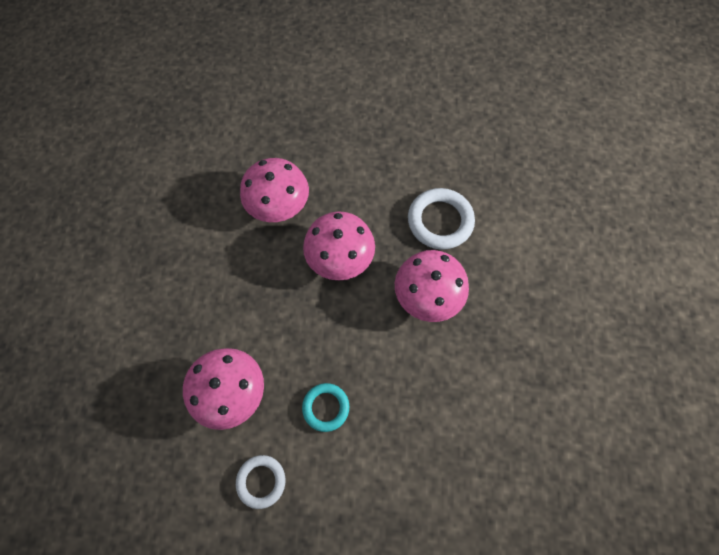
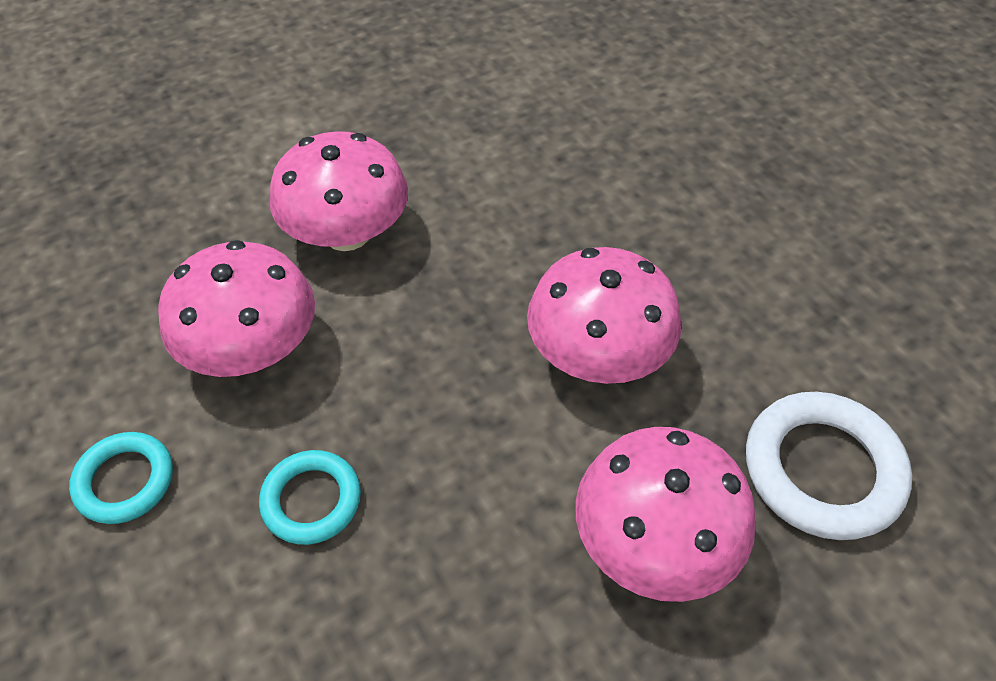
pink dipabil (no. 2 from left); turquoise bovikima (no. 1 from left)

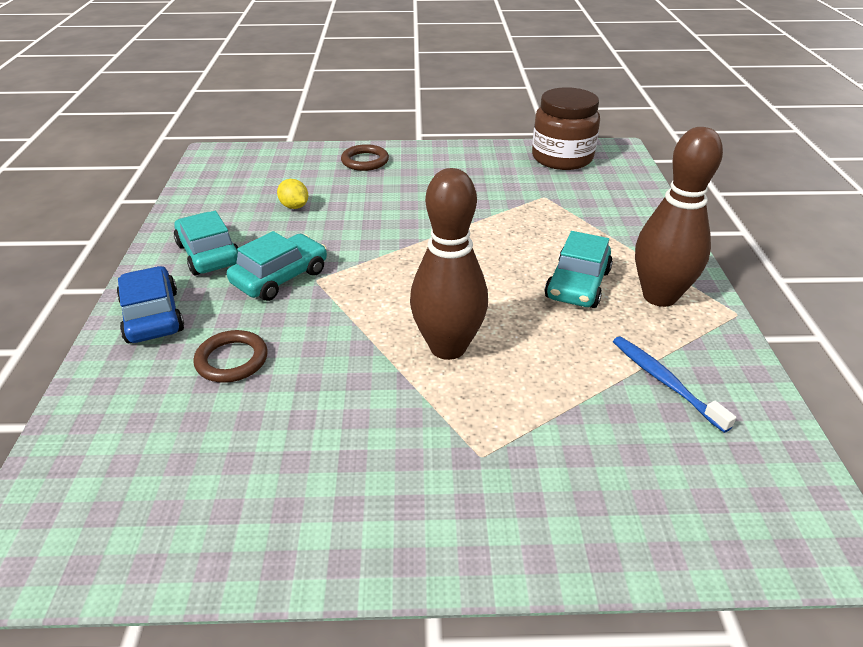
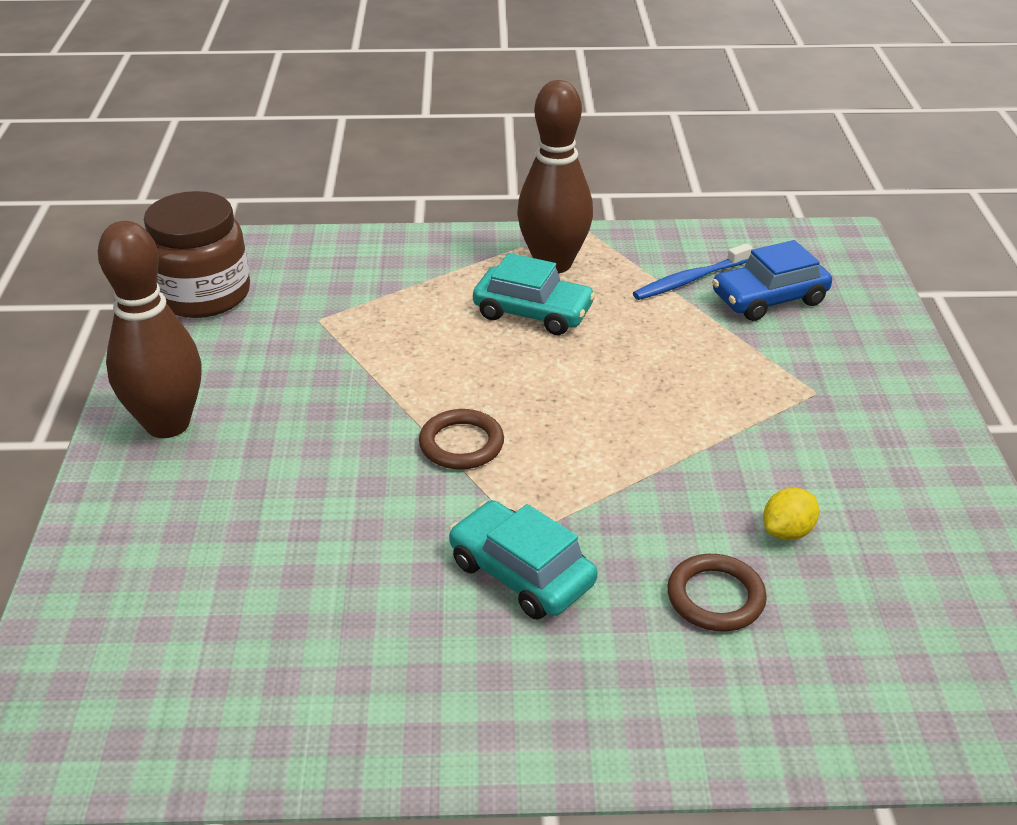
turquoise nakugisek (no. 1 from left in the first image); blue nakugisek; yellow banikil; brown bovikima (no. 1 from left); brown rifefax (no. 1 from left)

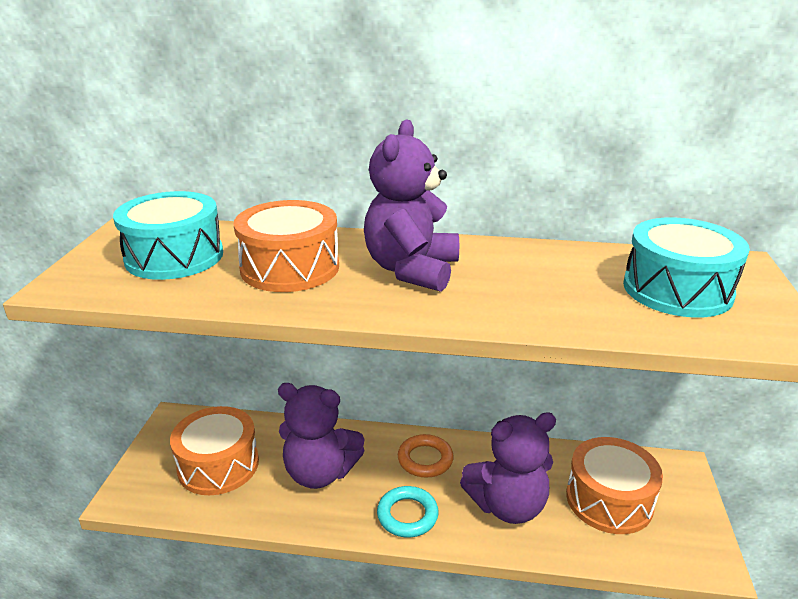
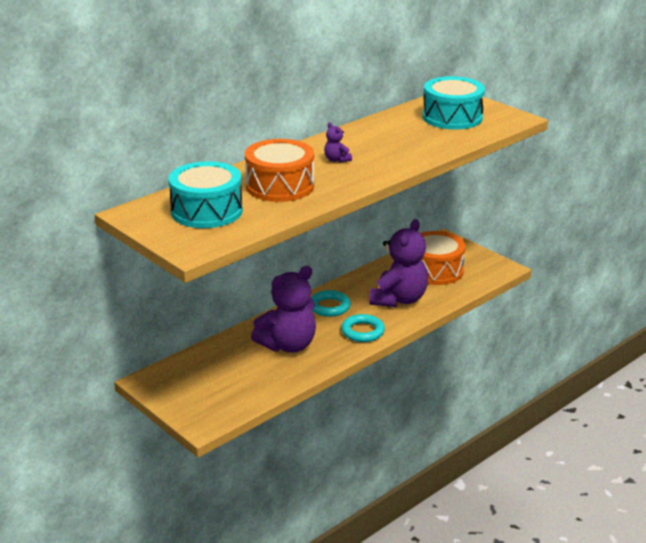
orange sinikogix (no. 1 from left in the first image); turquoise bovikima (no. 1 from left); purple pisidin (no. 2 from left)

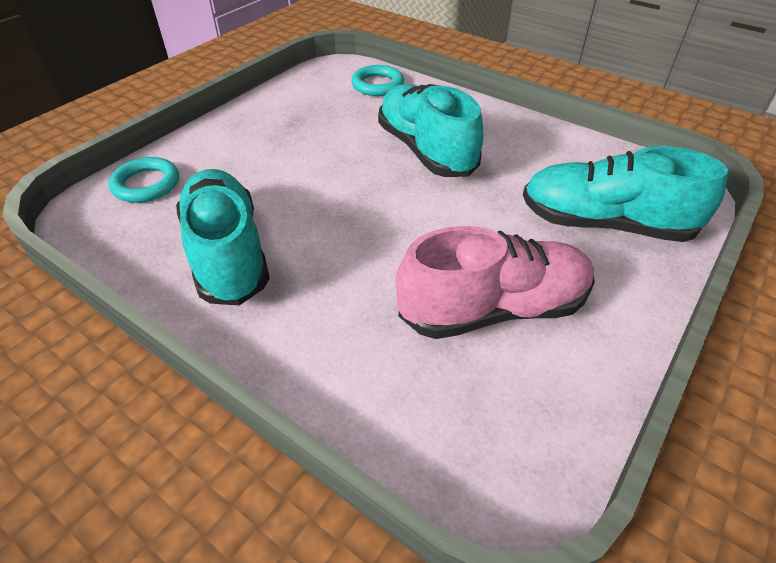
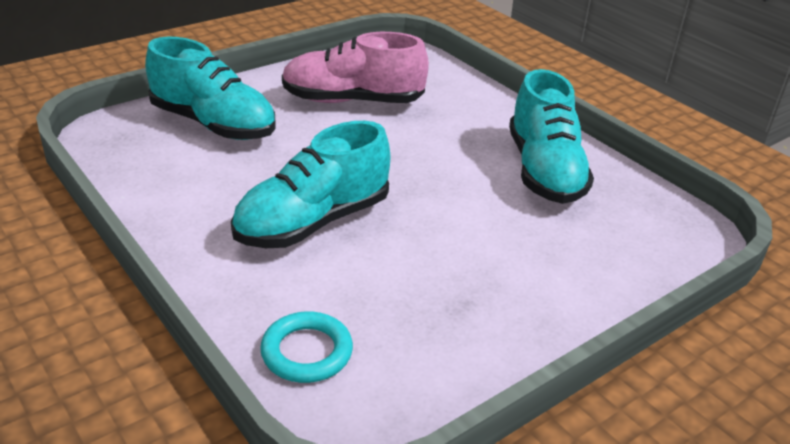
turquoise bovikima (no. 1 from left in the first image); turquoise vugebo (no. 2 from left)

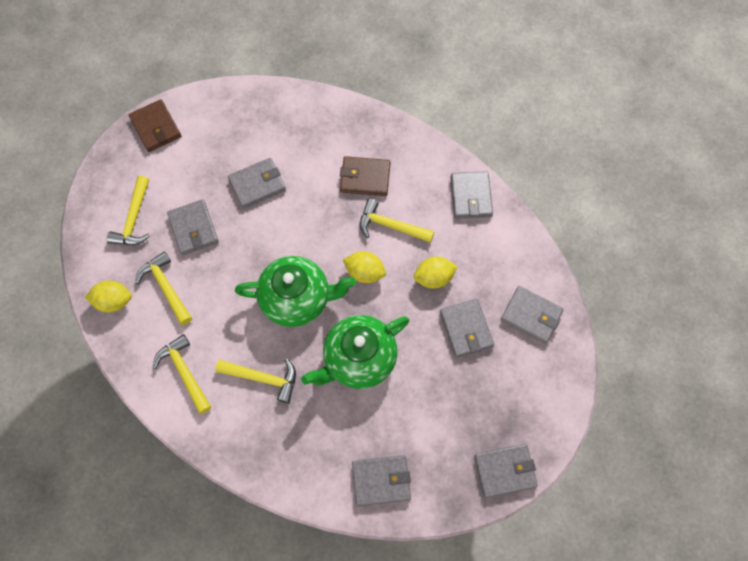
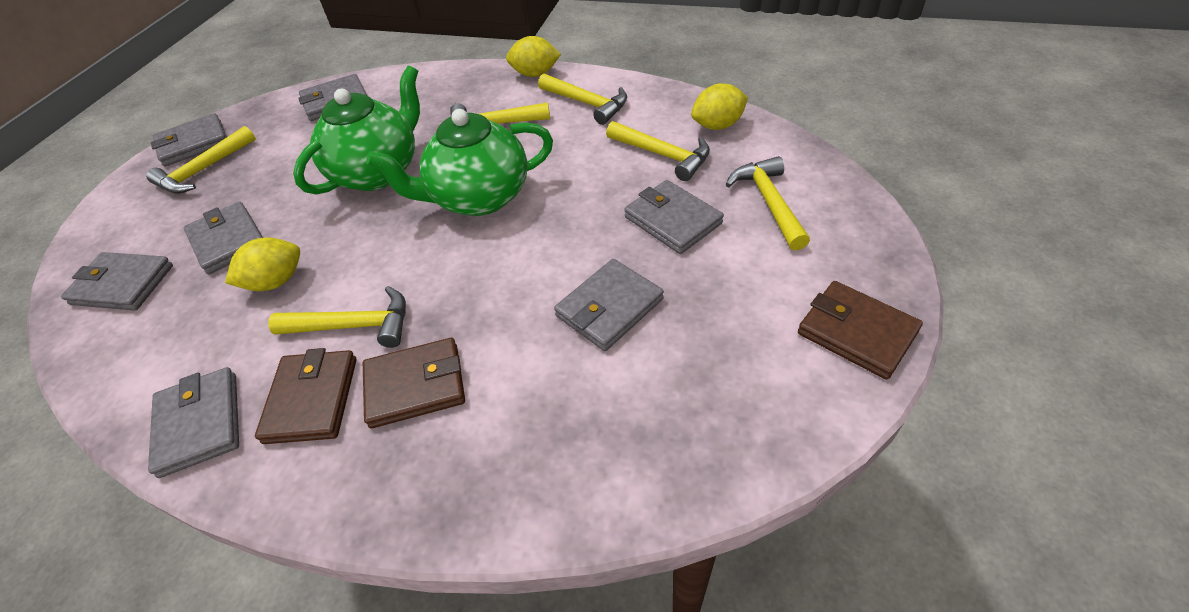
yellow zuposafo (no. 1 from left); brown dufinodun (no. 1 from left); yellow banikil (no. 2 from left)

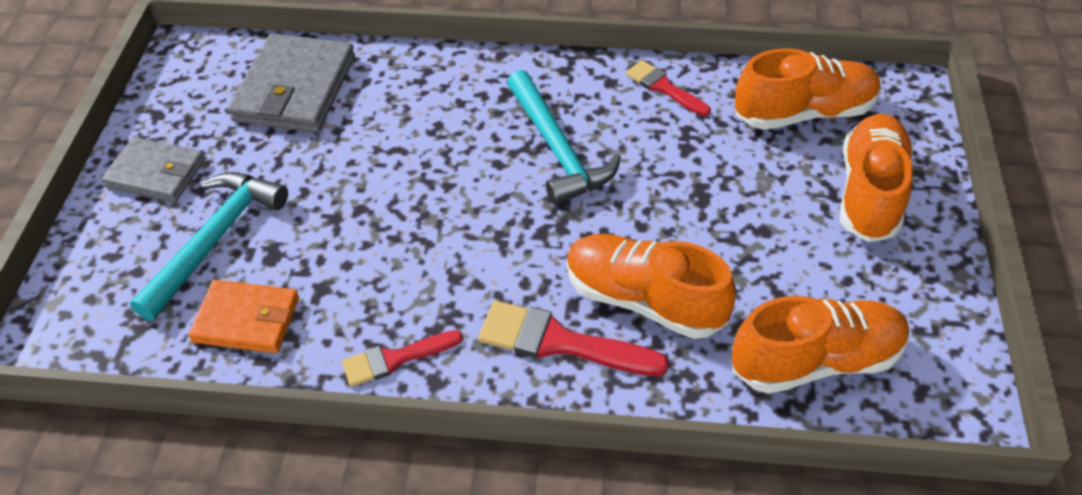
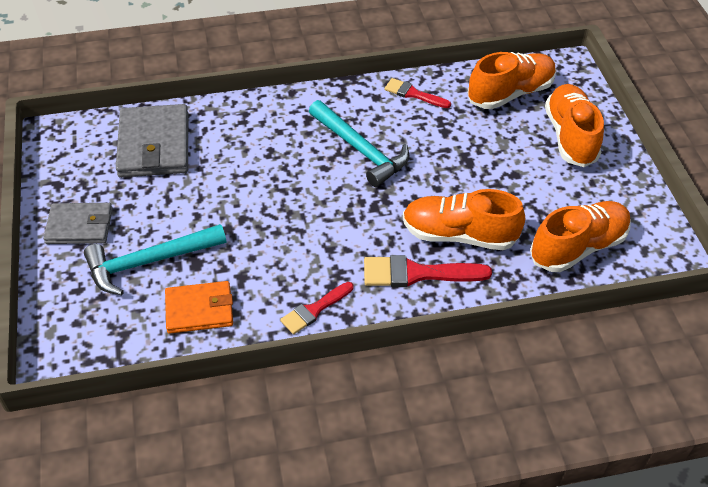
turquoise zuposafo (no. 1 from left)

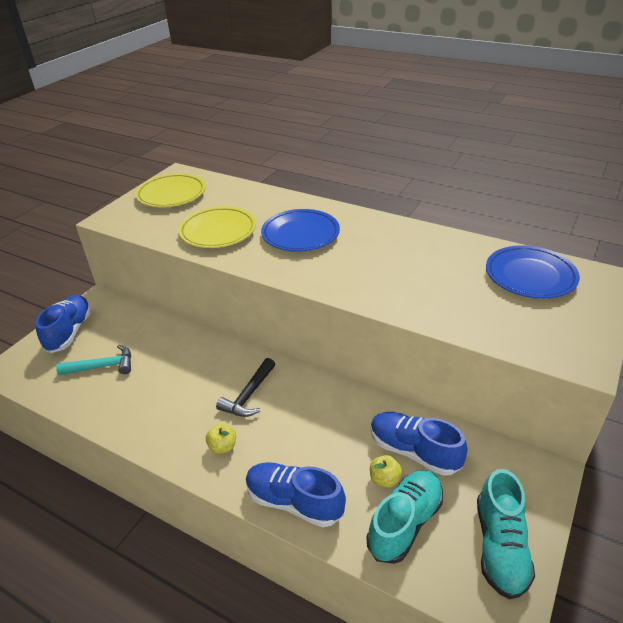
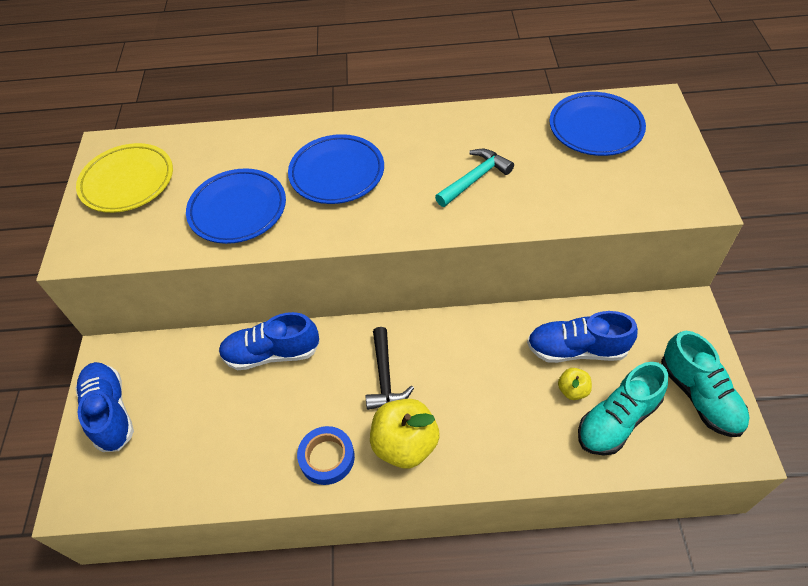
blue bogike; turquoise zuposafo; blue vugebo (no. 2 from left); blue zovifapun (no. 1 from left); turquoise vugebo (no. 1 from left); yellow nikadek (no. 1 from left)

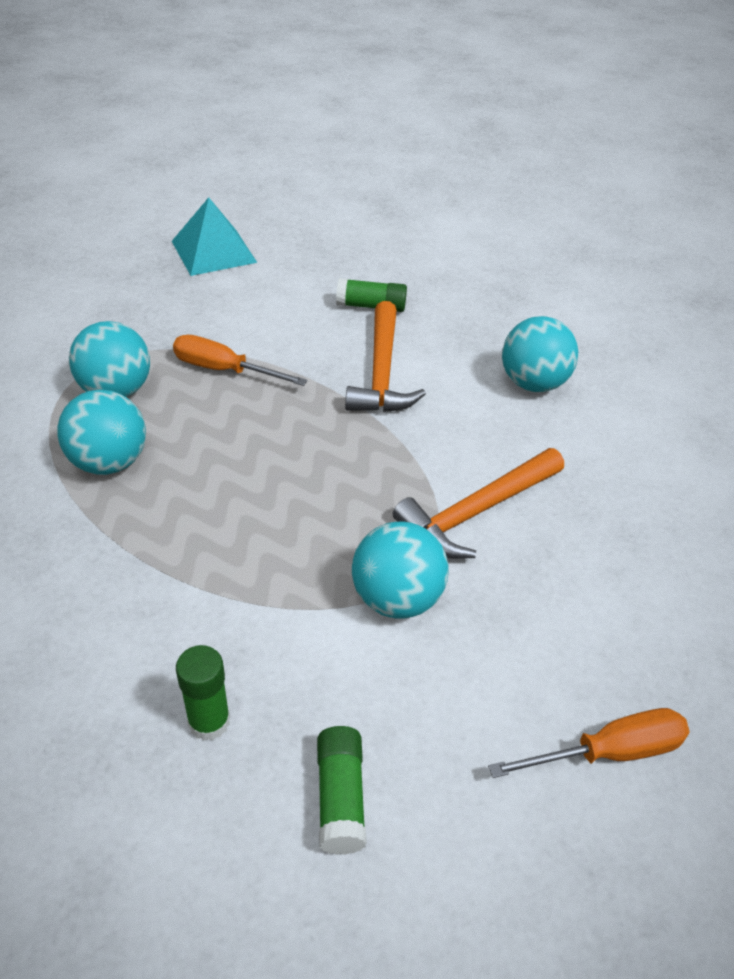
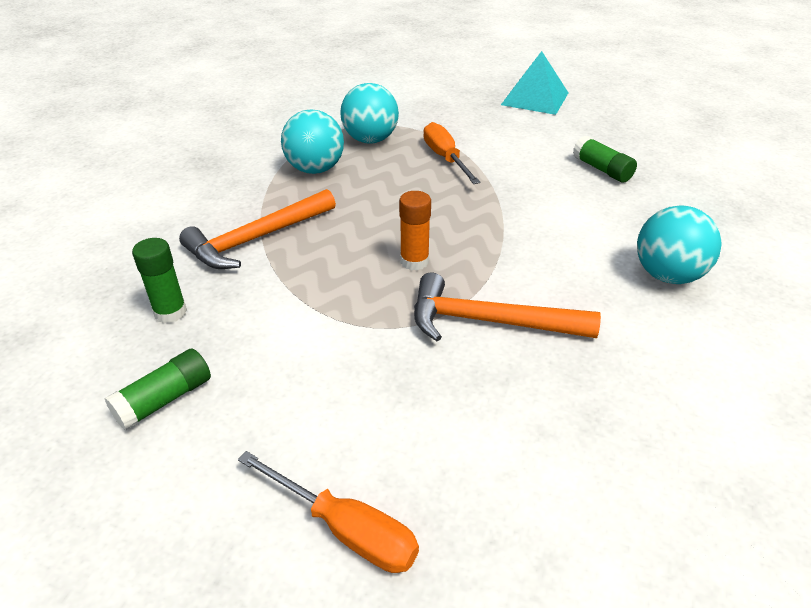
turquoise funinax (no. 3 from left in the first image); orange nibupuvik; orange zuposafo (no. 1 from left)

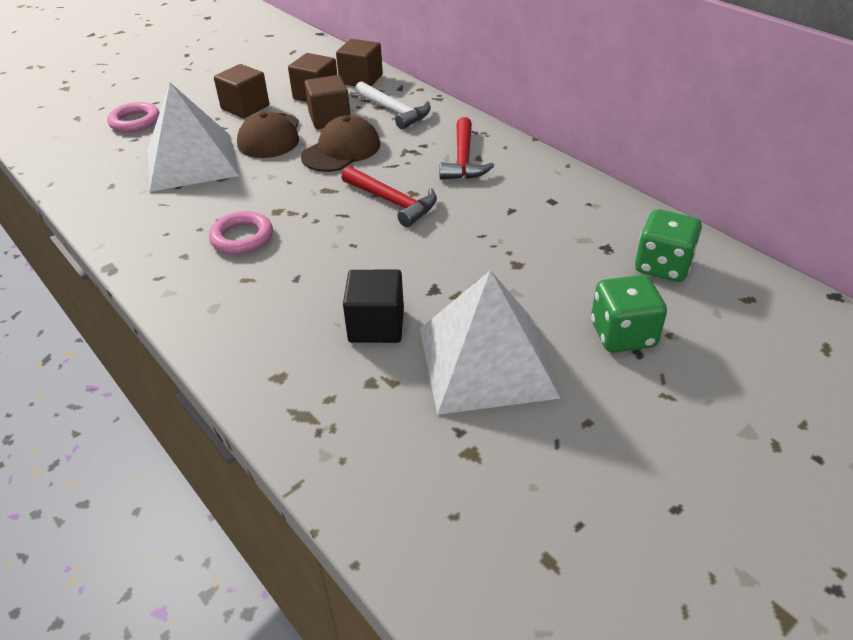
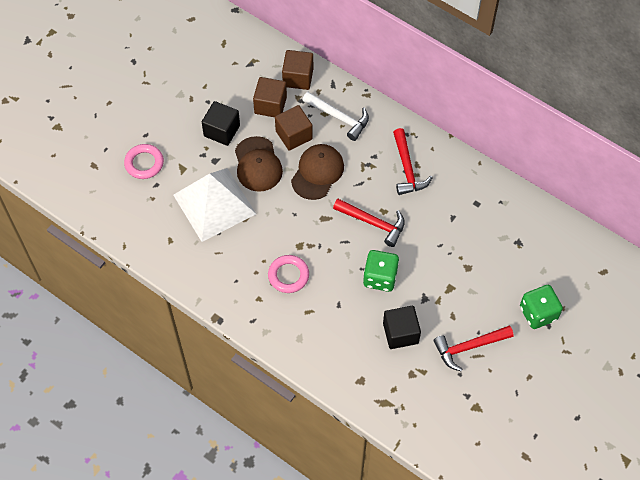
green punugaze (no. 1 from left); red zuposafo (no. 3 from left); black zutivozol (no. 1 from left)

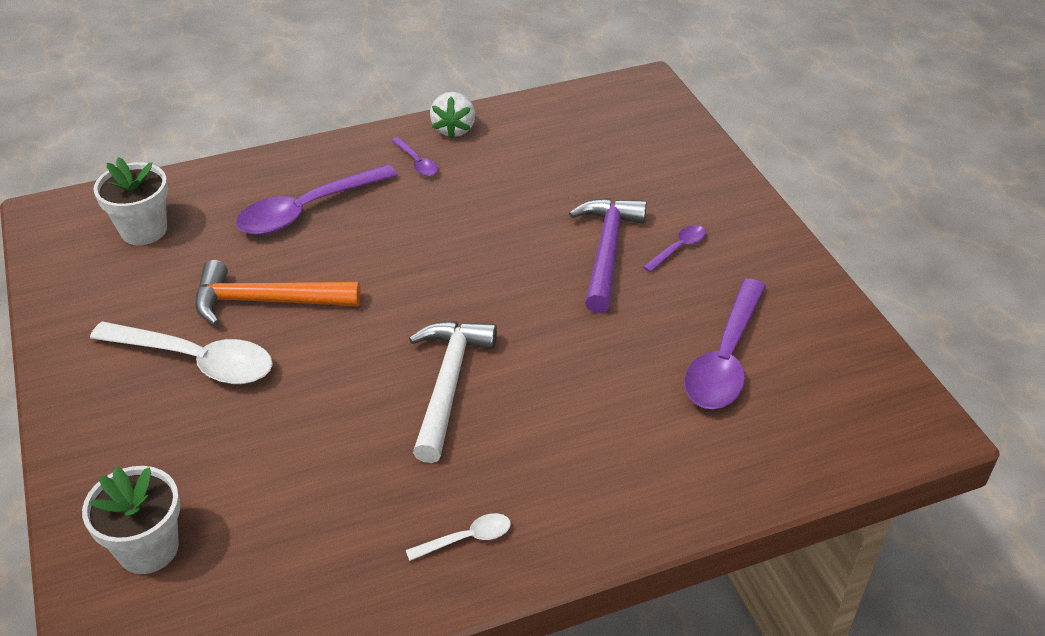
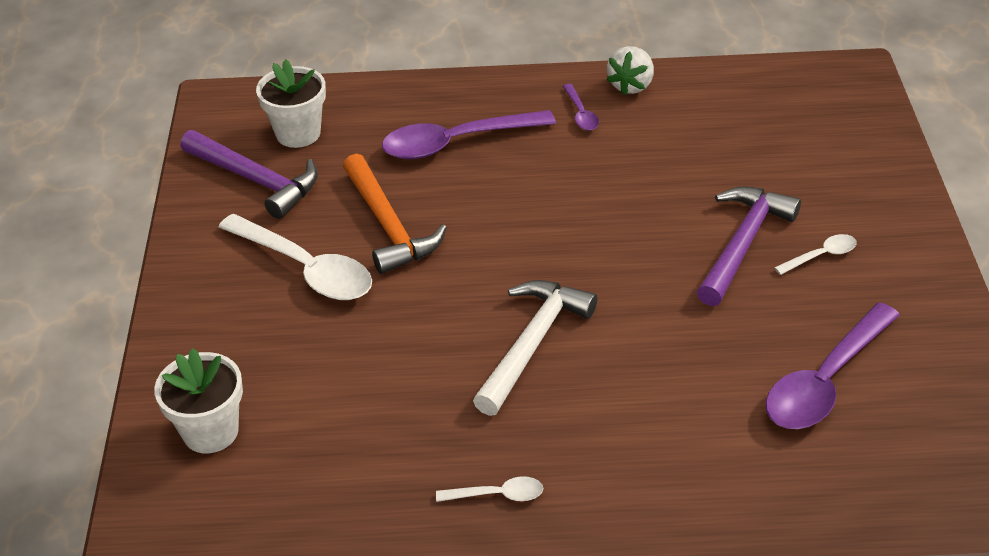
purple zuposafo (no. 1 from left); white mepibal (no. 3 from left); orange zuposafo

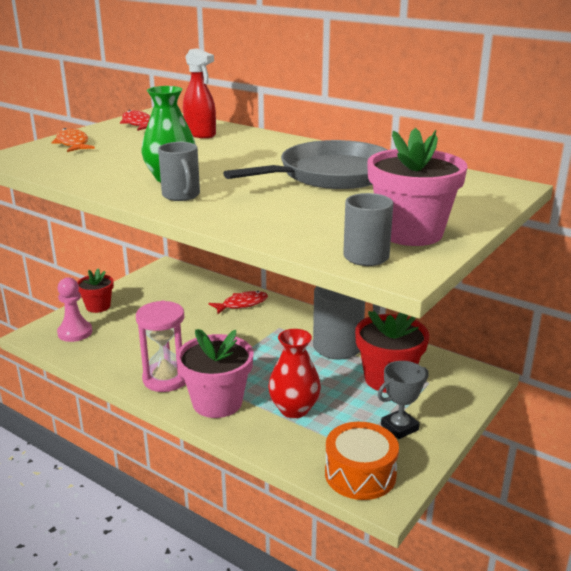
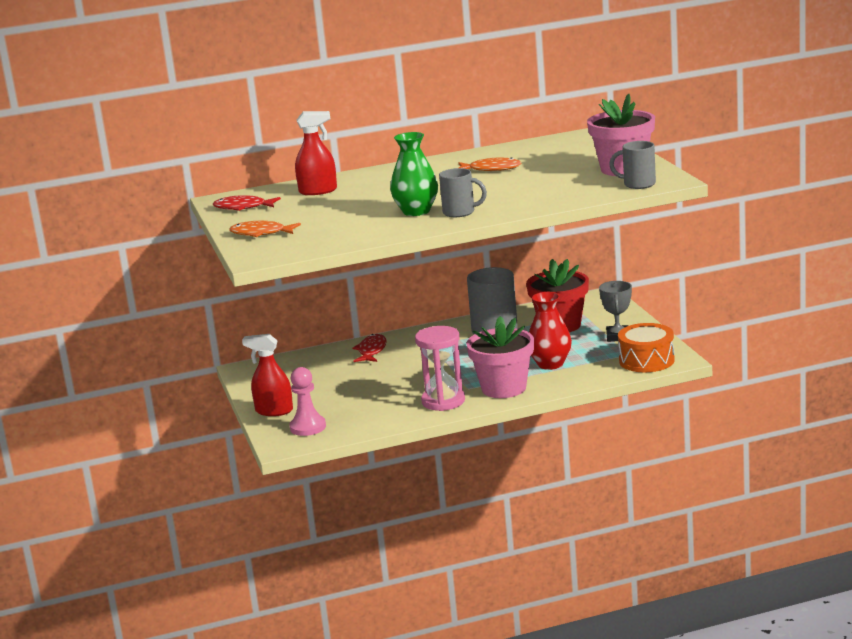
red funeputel (no. 1 from left); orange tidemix (no. 2 from left)

